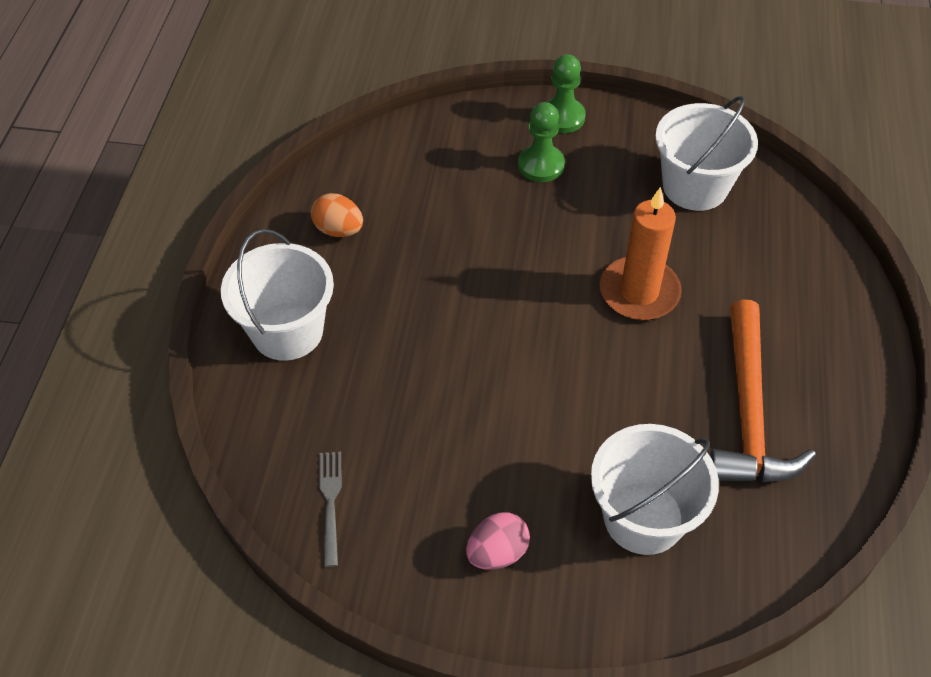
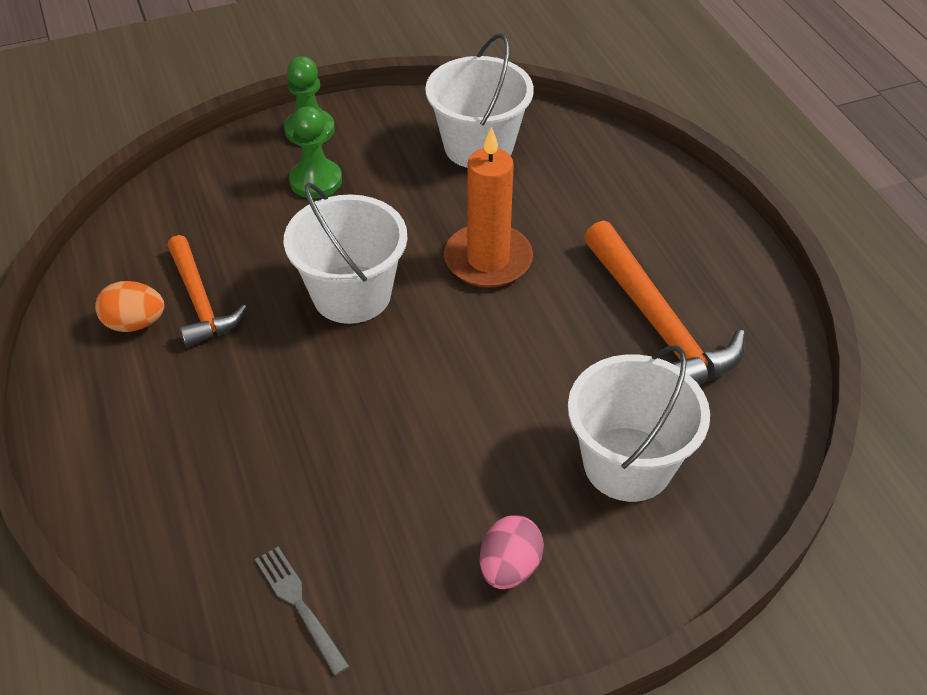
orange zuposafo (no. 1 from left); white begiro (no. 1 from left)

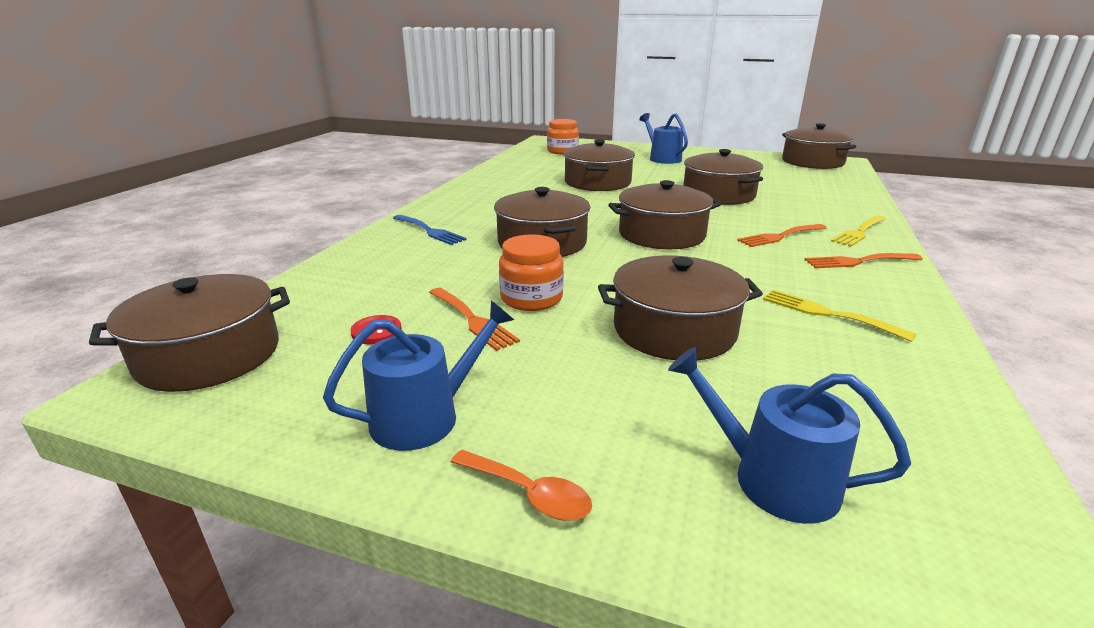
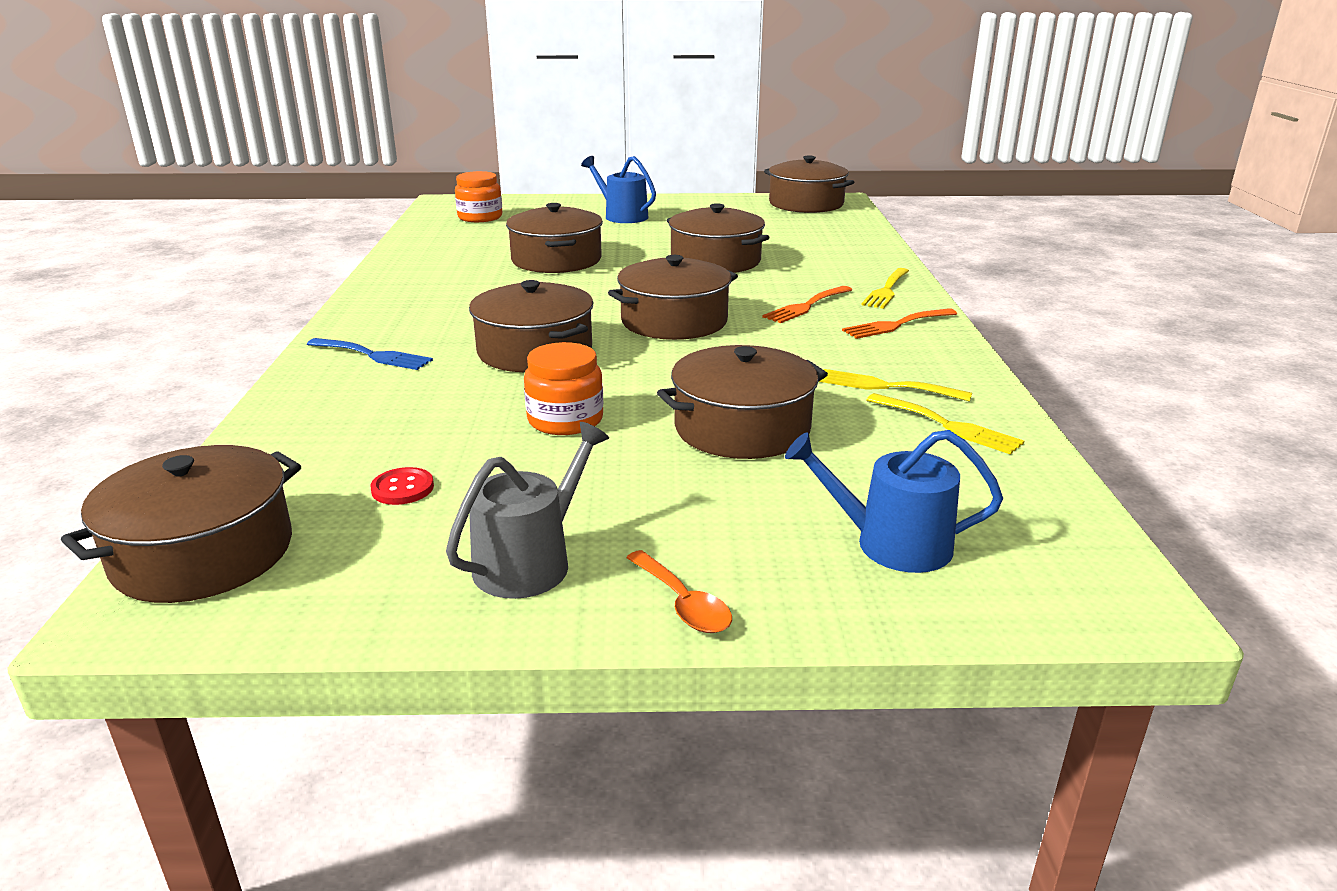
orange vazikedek (no. 1 from left in the first image); yellow vazikedek (no. 3 from left); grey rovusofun; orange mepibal

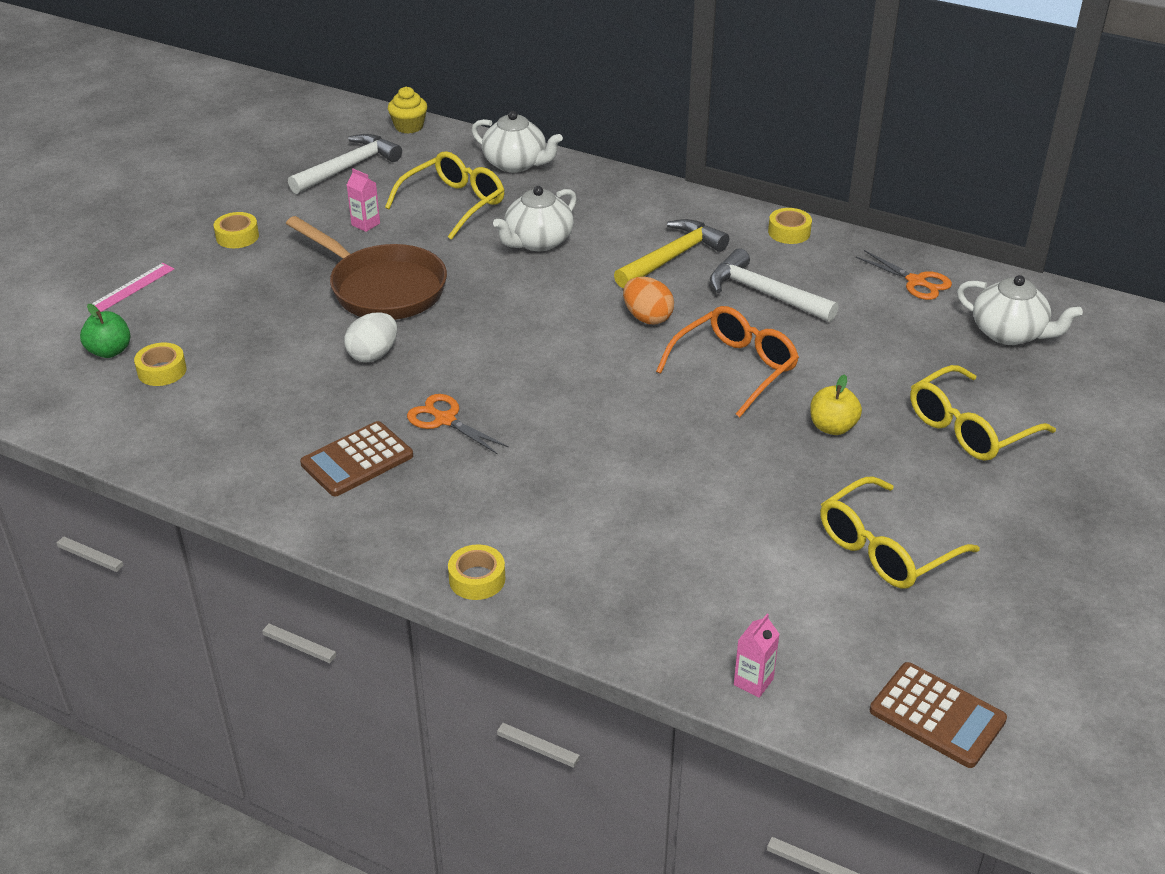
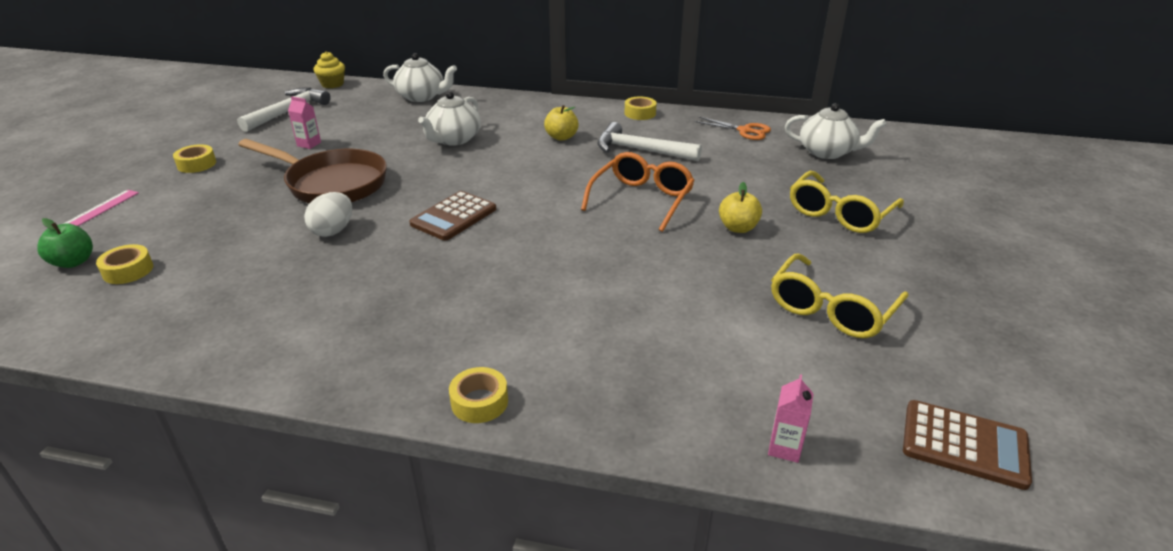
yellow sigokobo (no. 1 from left in the first image); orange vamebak (no. 1 from left in the first image); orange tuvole; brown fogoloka (no. 1 from left); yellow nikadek (no. 1 from left)

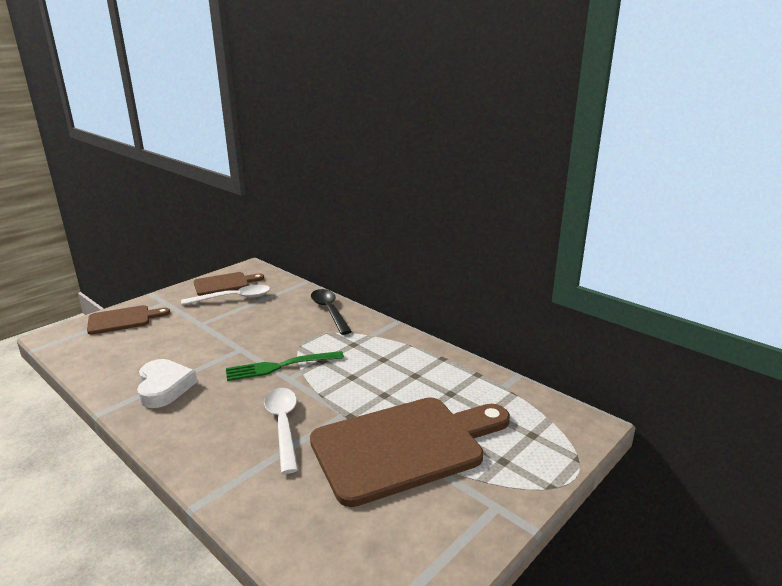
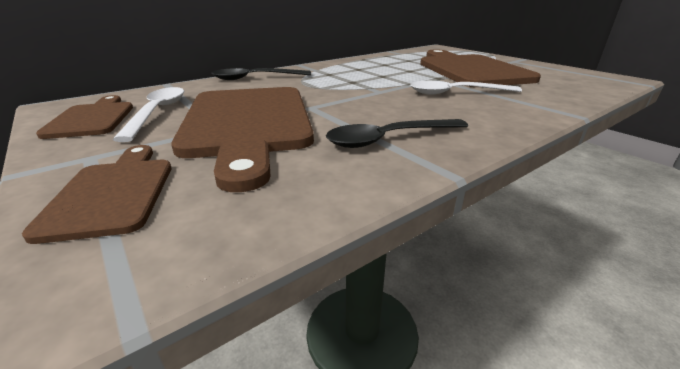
green vazikedek; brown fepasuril (no. 3 from left); black mepibal (no. 2 from left)

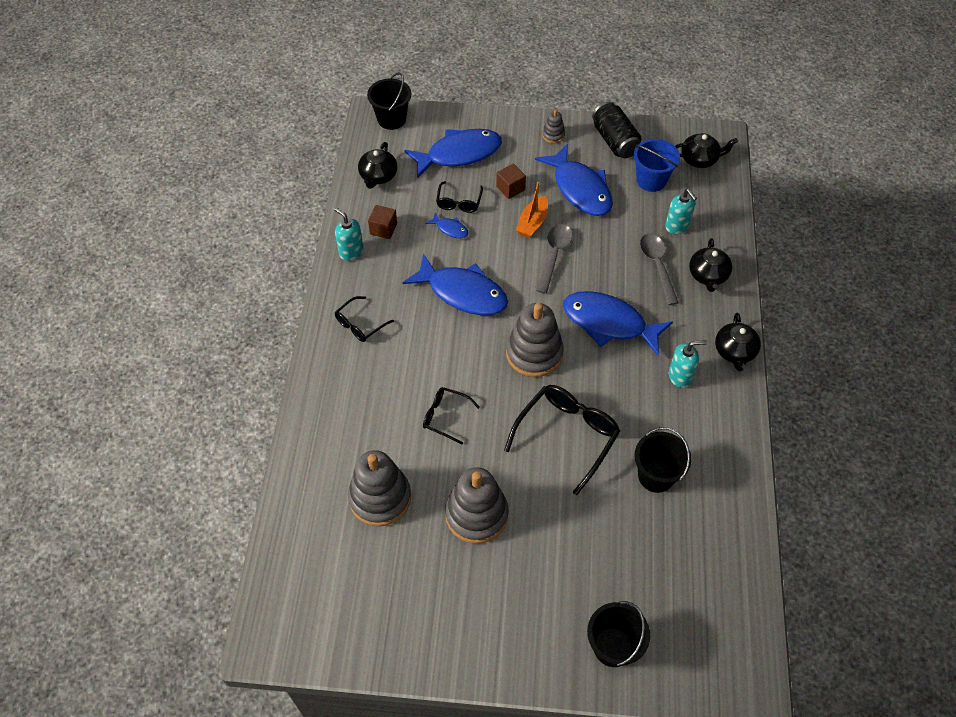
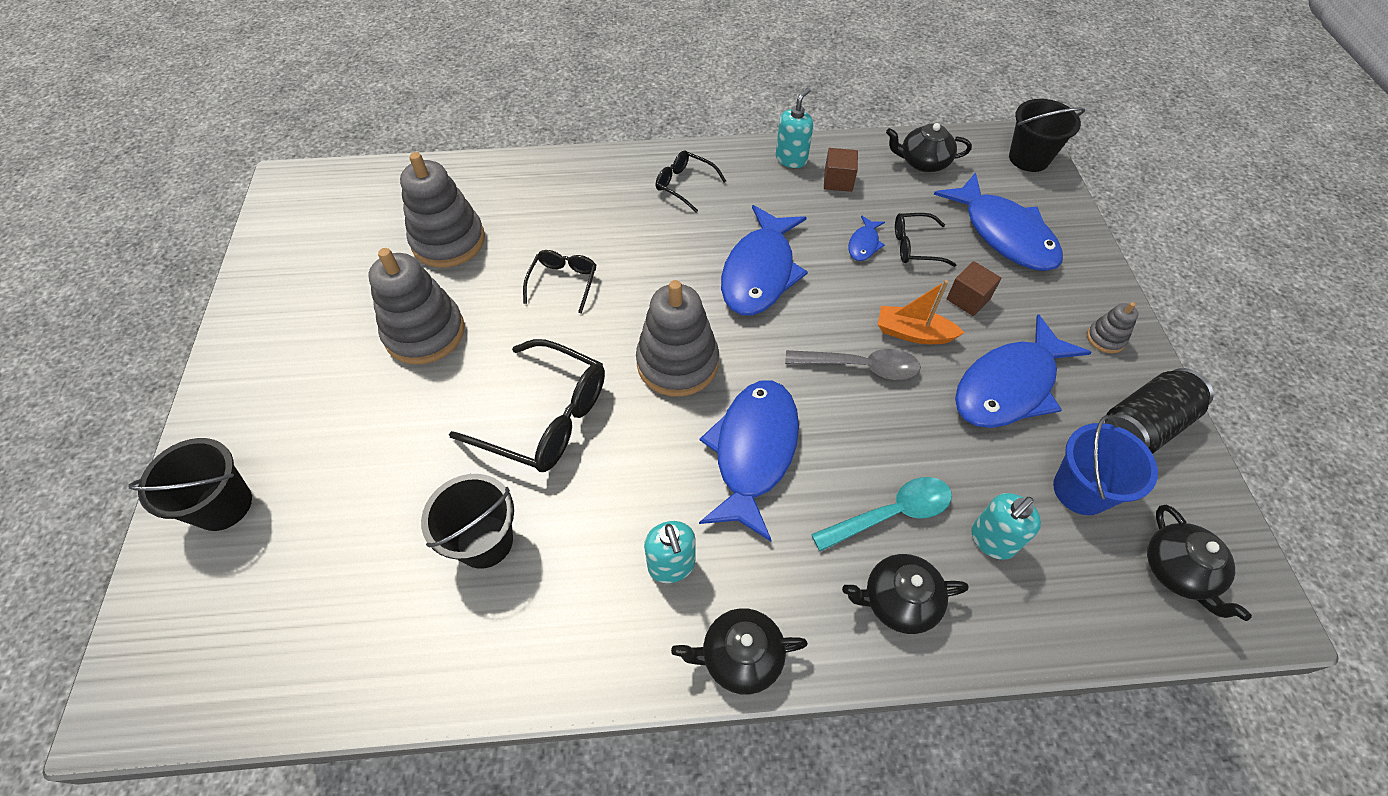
turquoise mepibal

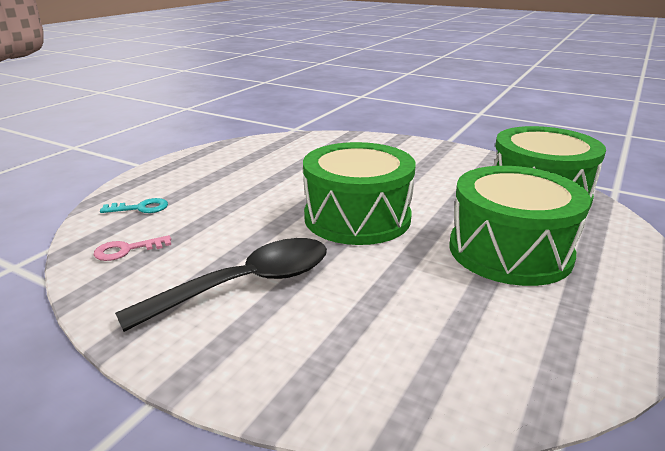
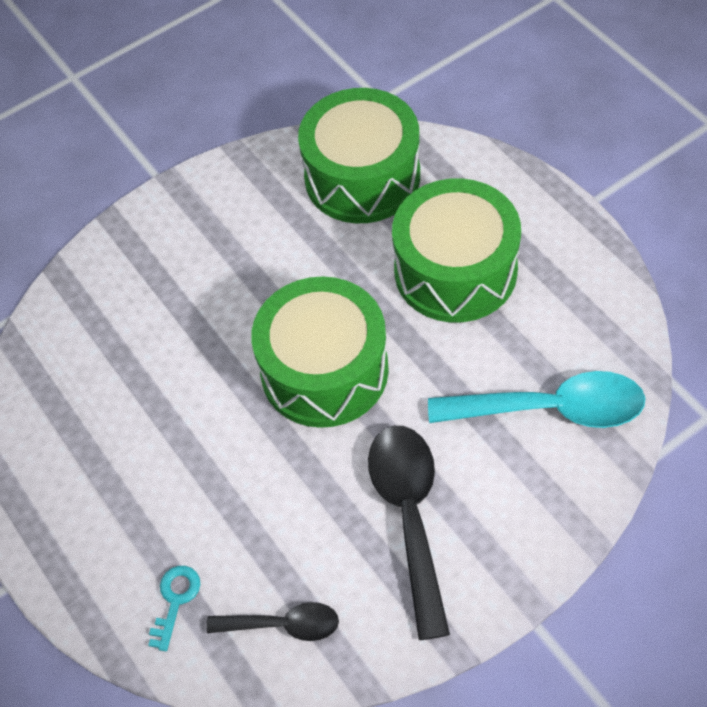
turquoise mepibal; black mepibal (no. 1 from left)

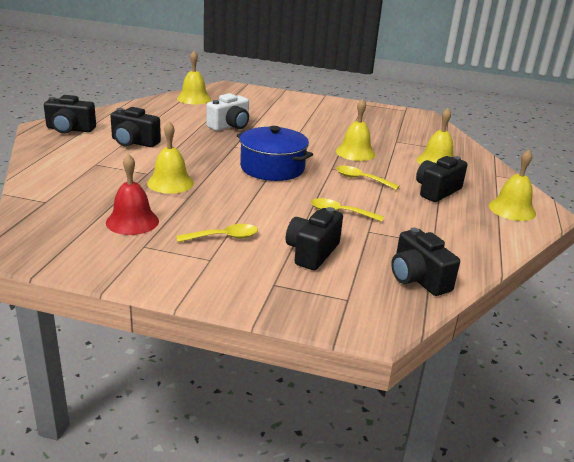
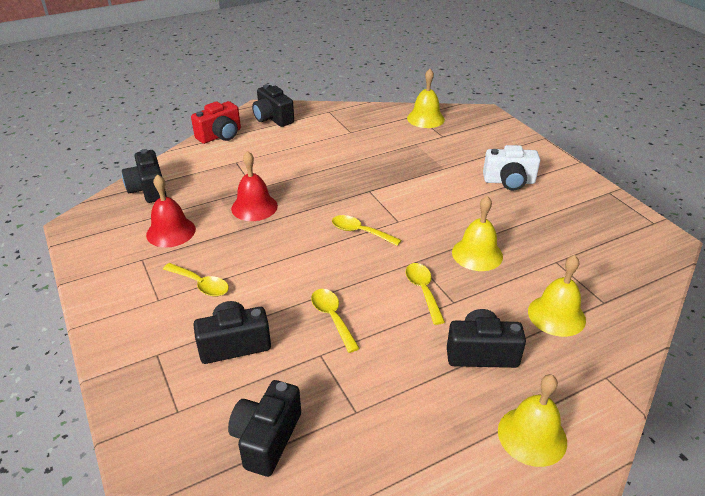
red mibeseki; black mibeseki (no. 1 from left); white mibeseki; yellow mepibal (no. 3 from left); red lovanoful (no. 2 from left)

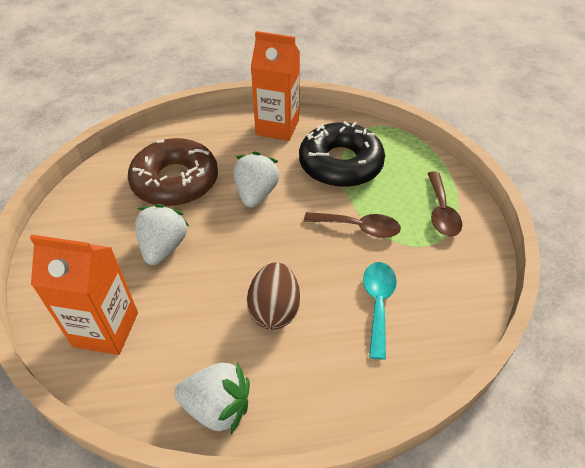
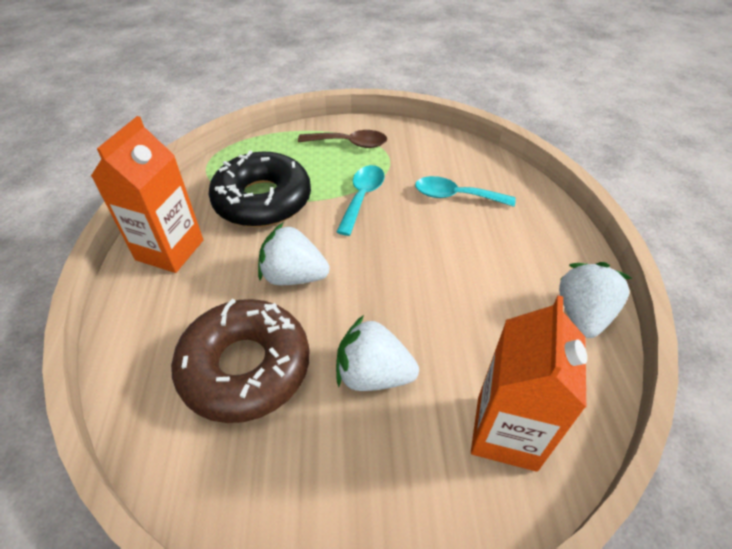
brown tuvole; turquoise mepibal (no. 1 from left)

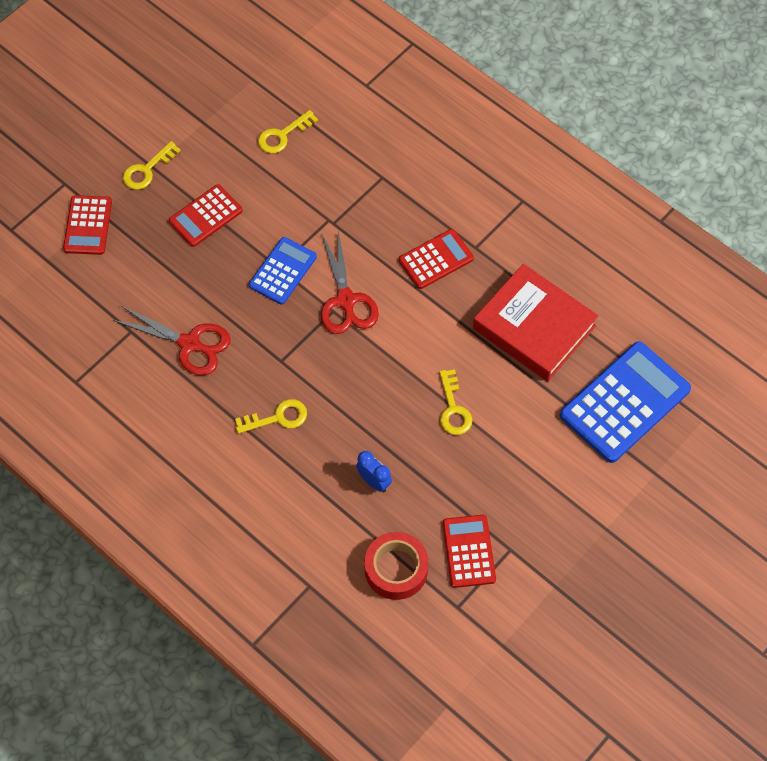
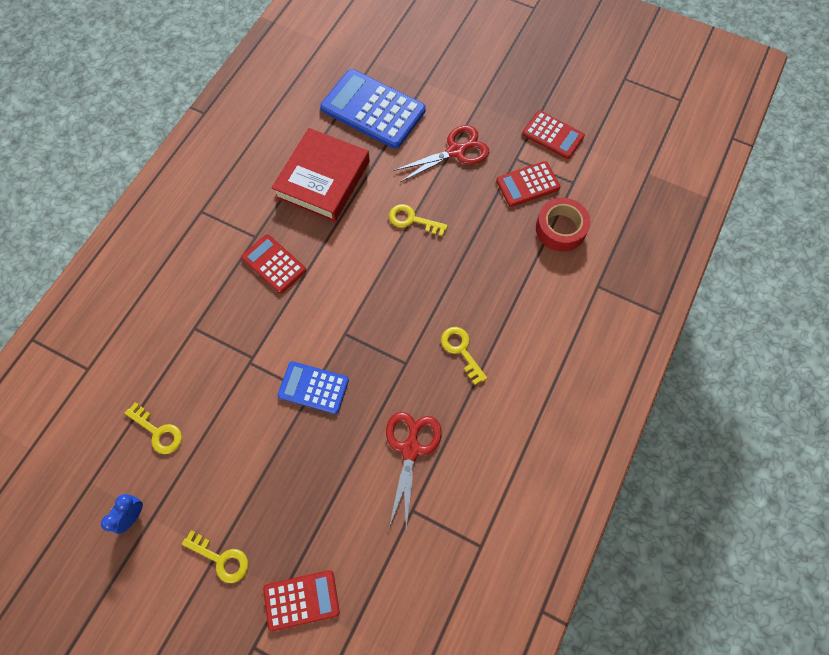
red fogoloka (no. 4 from left); red vamebak (no. 2 from left); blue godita; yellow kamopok (no. 3 from left)

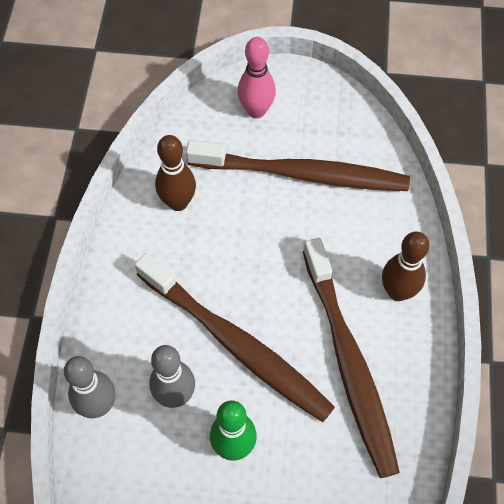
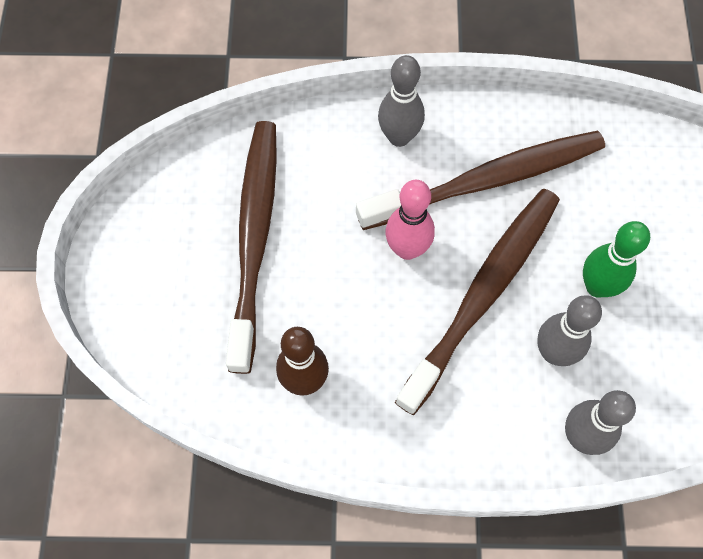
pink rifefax; grey rifefax (no. 1 from left)

